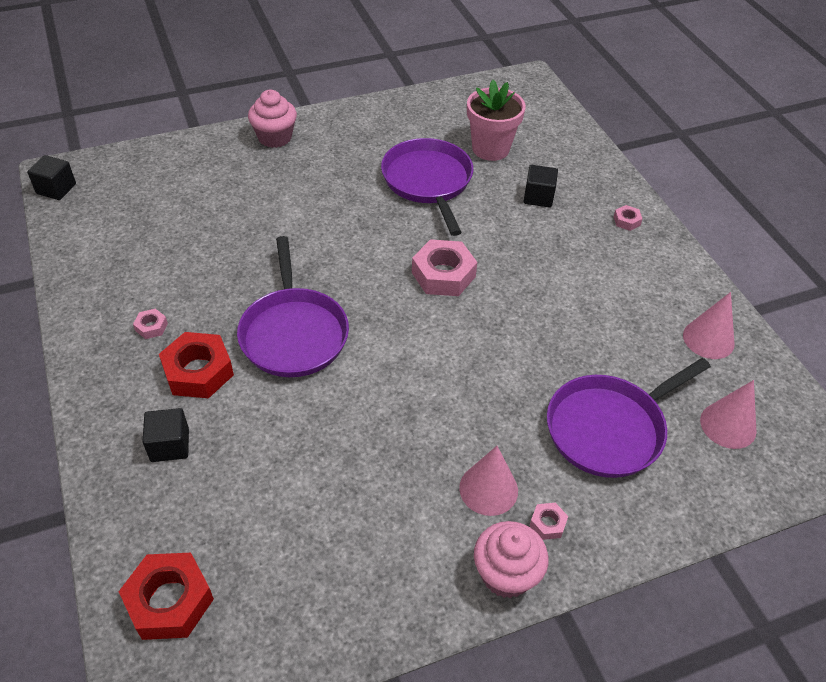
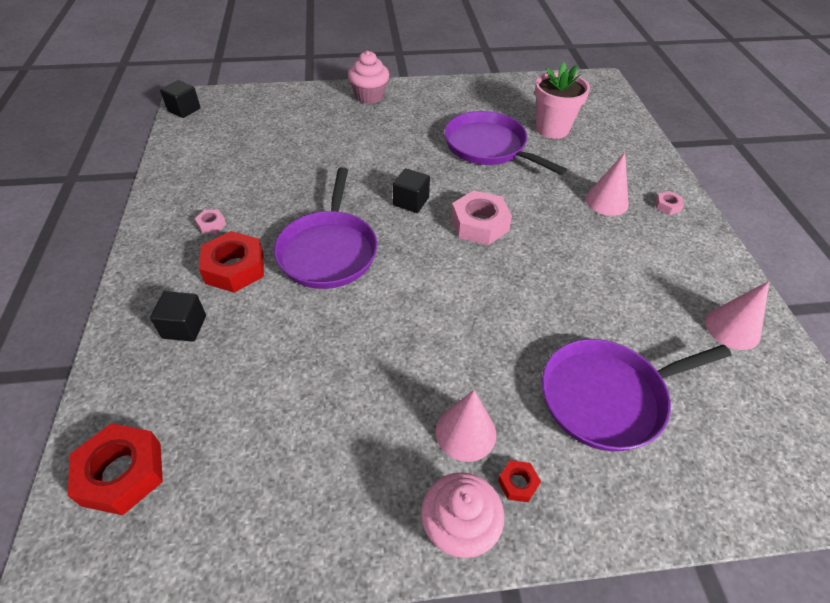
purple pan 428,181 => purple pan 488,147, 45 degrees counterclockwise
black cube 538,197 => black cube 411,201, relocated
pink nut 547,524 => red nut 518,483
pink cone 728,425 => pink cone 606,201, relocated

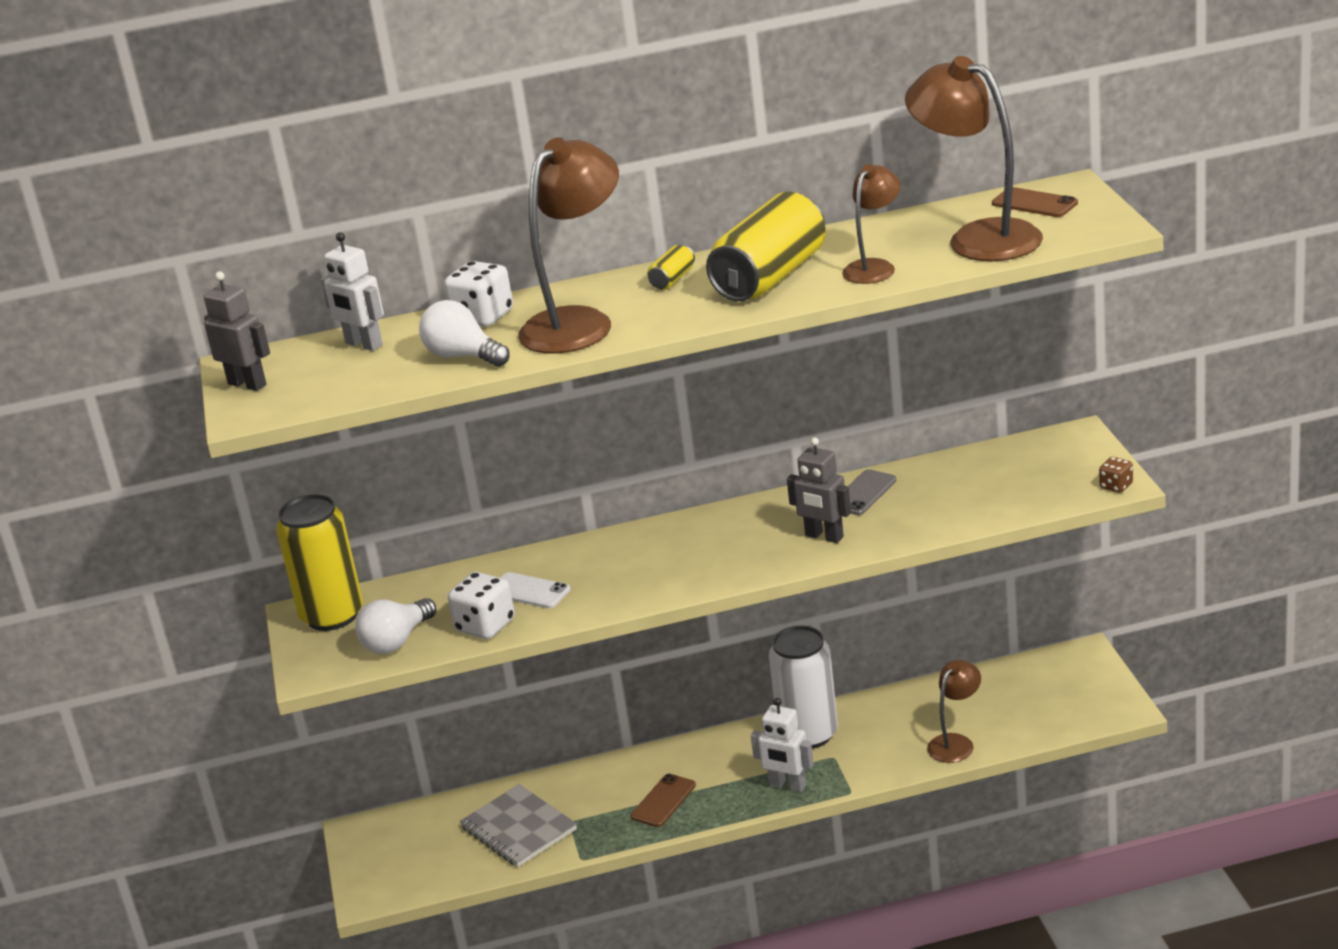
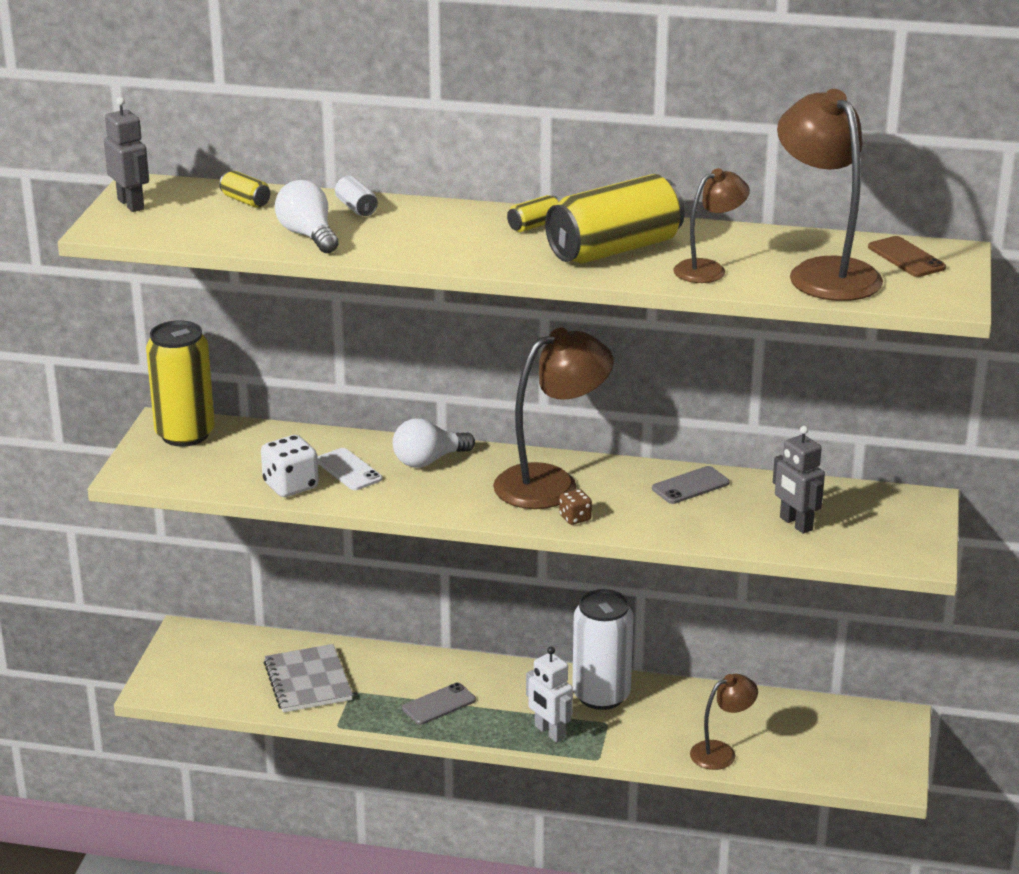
white robot 363,344 => yellow can 245,201
white light bulb 397,641 => white light bulb 428,461, relocated
white dice 483,317 => white can 356,208
brown lamp 578,323 => brown lamp 551,483, relocated
brown phone 663,801 => grey phone 439,704
grey robot 824,536 => grey robot 795,524, relocated
brown dice 1116,486 => brown dice 575,518, relocated

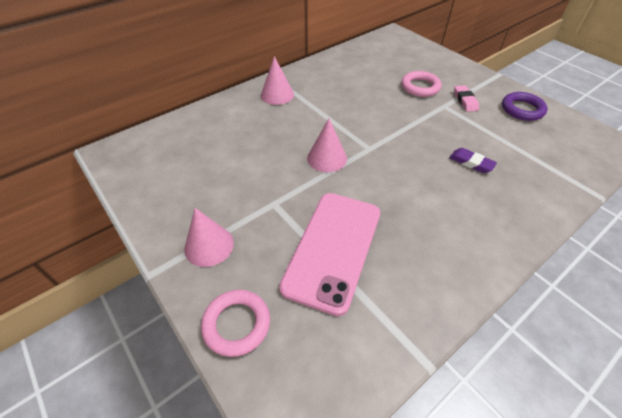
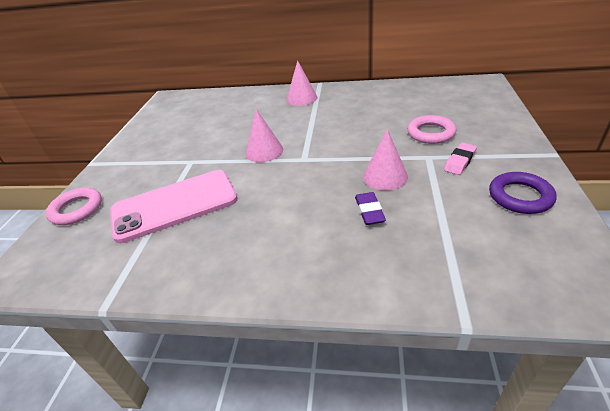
pink cone 209,245 => pink cone 385,176, relocated

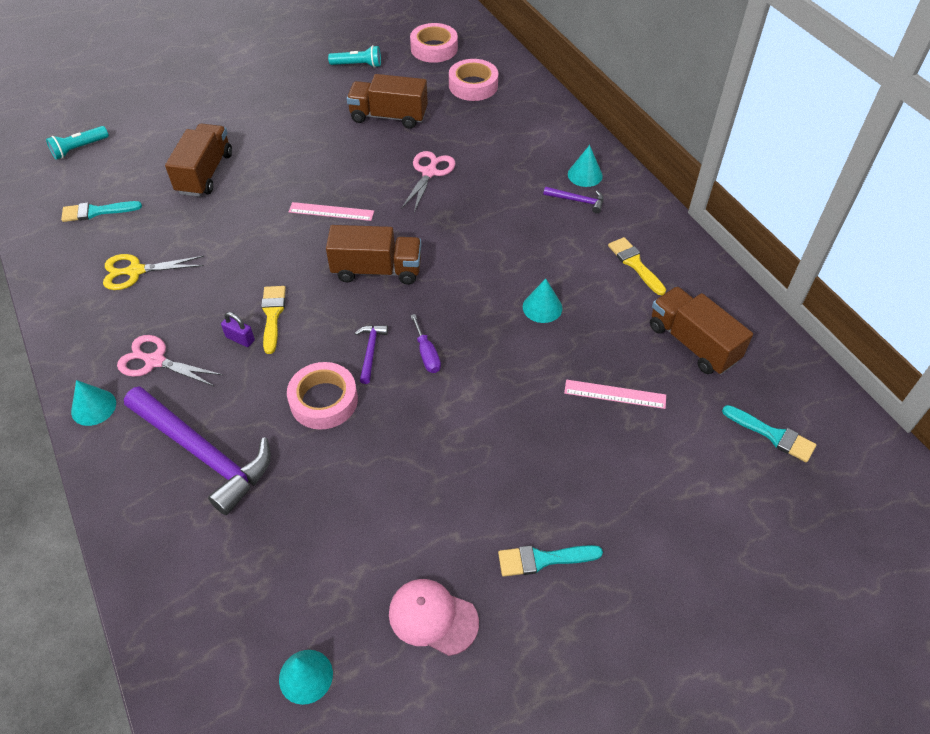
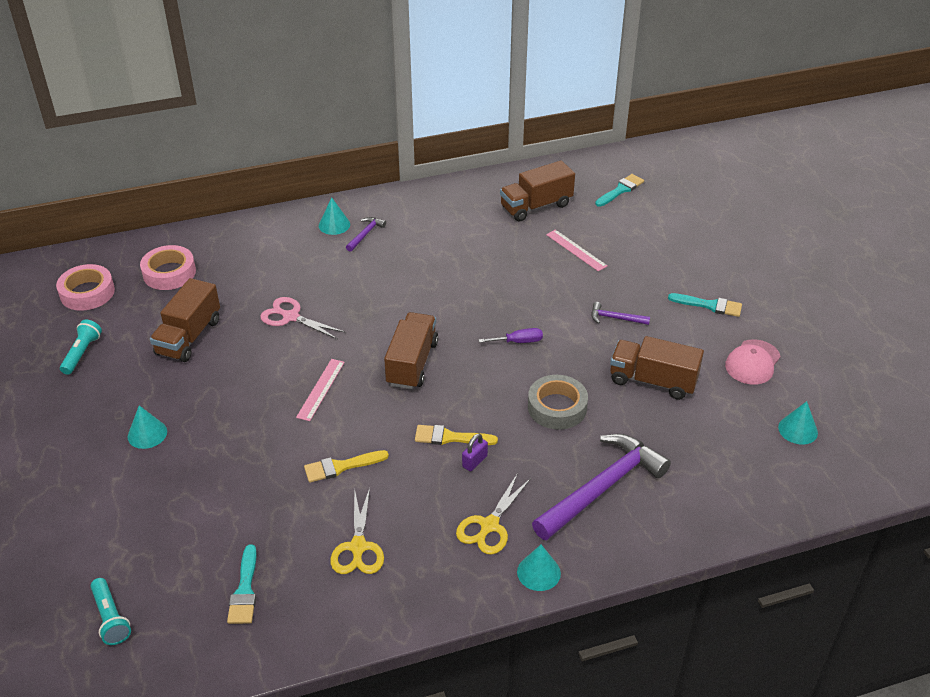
pink scissors 155,361 => yellow scissors 489,525
brown truck 205,173 => brown truck 653,381, relocated
pink tape 324,400 => grey tape 557,407
purple hammer 370,351 => purple hammer 615,318, relocated
turquoise brush 543,559 => turquoise brush 709,305, 75 degrees counterclockwise
turquoise cone 542,307 => turquoise cone 147,434, relocated
pink ruler 615,394 => pink ruler 576,250, 60 degrees counterclockwise
yellow brush 635,264 => yellow brush 341,467, relocated

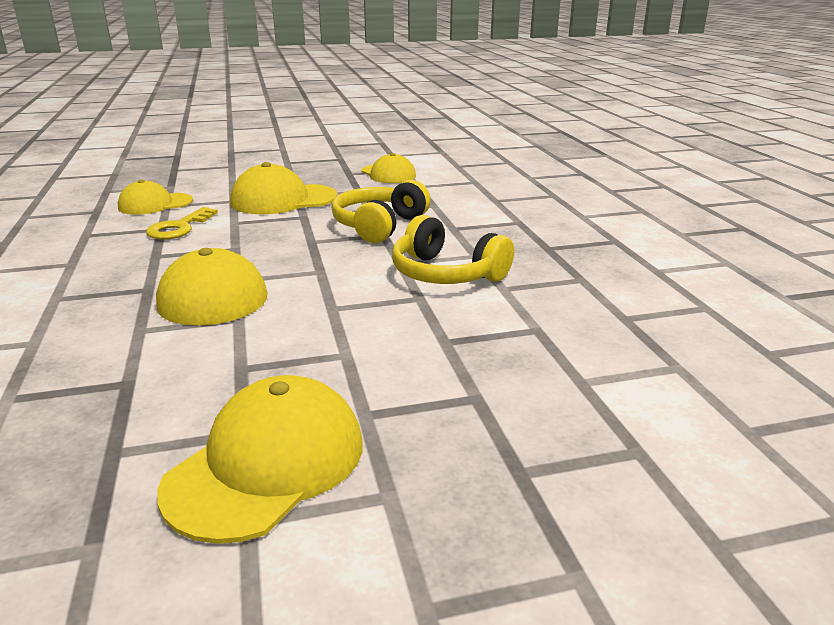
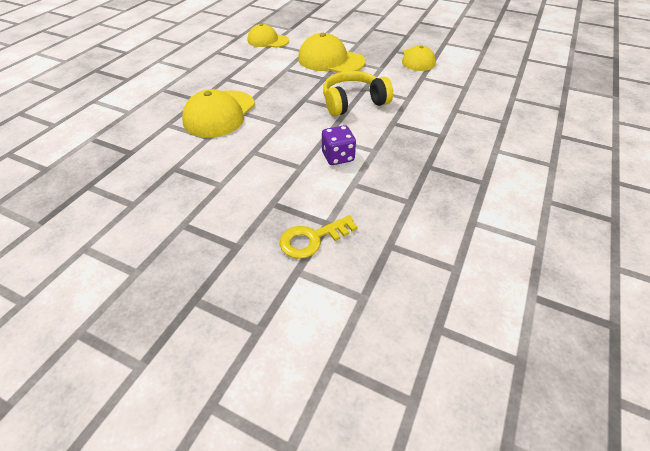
yellow key 179,228 => yellow key 312,239, relocated
yellow cap 267,464 => nothing
yellow headphones 446,274 => purple dice 338,157

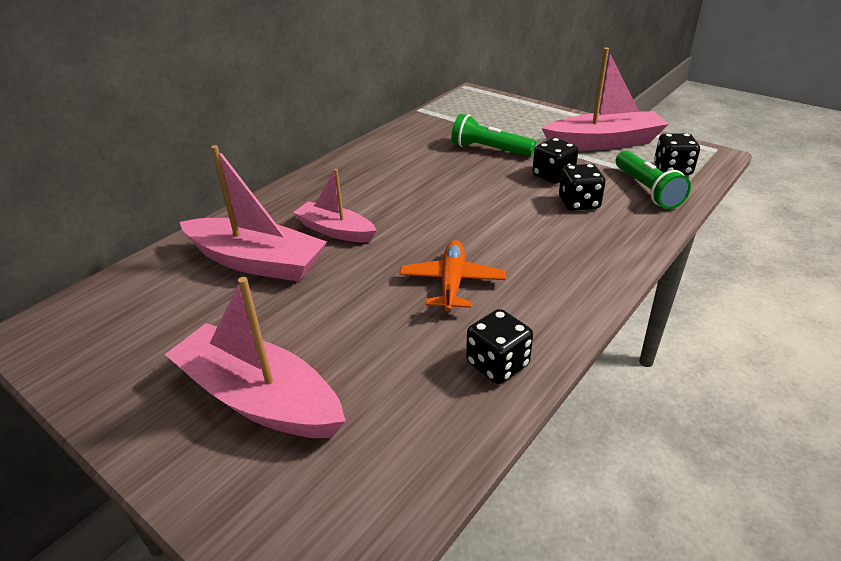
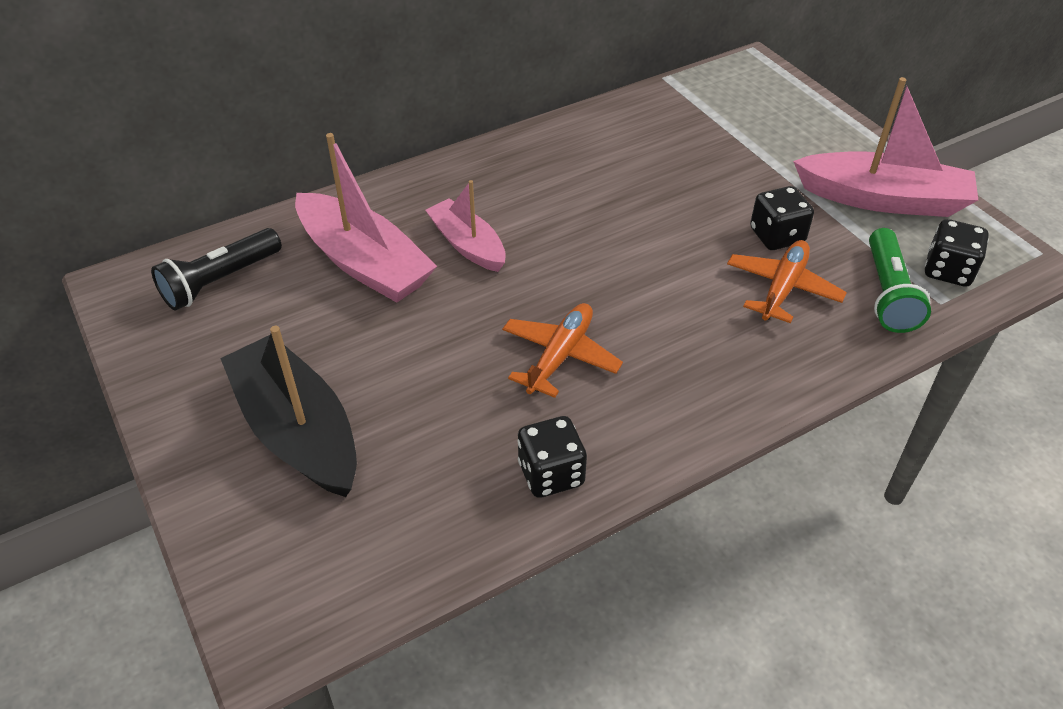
pink boat 259,398 => black boat 297,431
green flashlight 489,150 => nothing
black dice 579,203 => orange plane 782,288
nothing => black flashlight 220,281

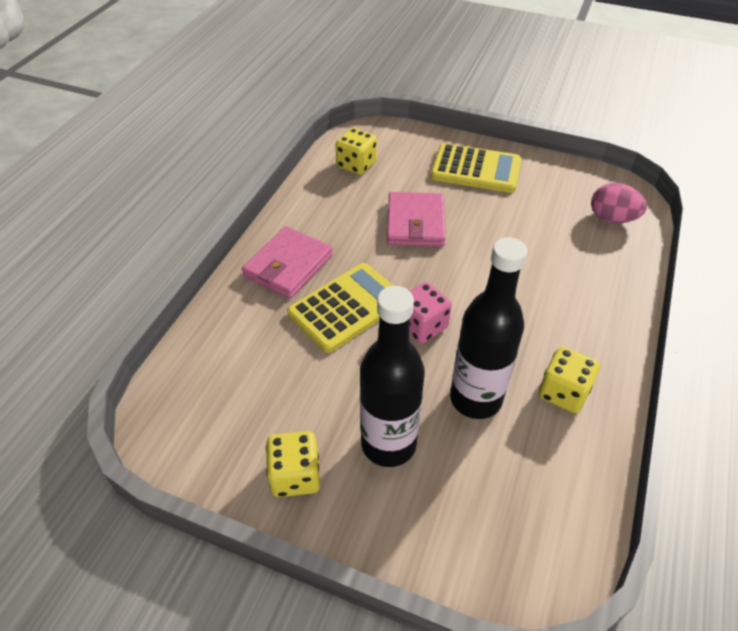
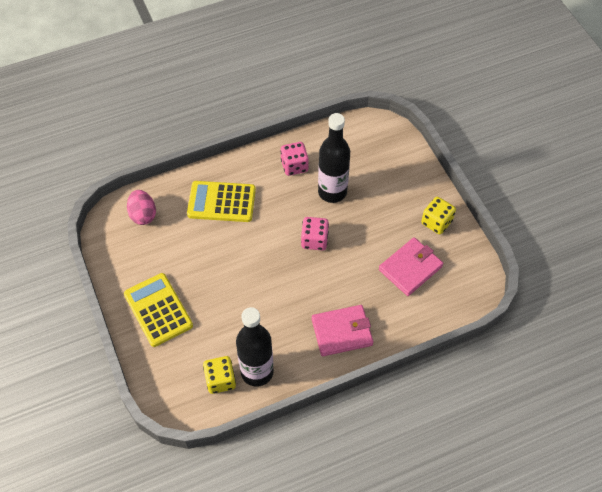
yellow calculator 347,307 => yellow calculator 221,202, relocated
black bottle 388,444 => black bottle 257,372, relocated
pink wallet 415,223 => pink wallet 410,268, relocated
yellow dice 563,392 => pink dice 294,166

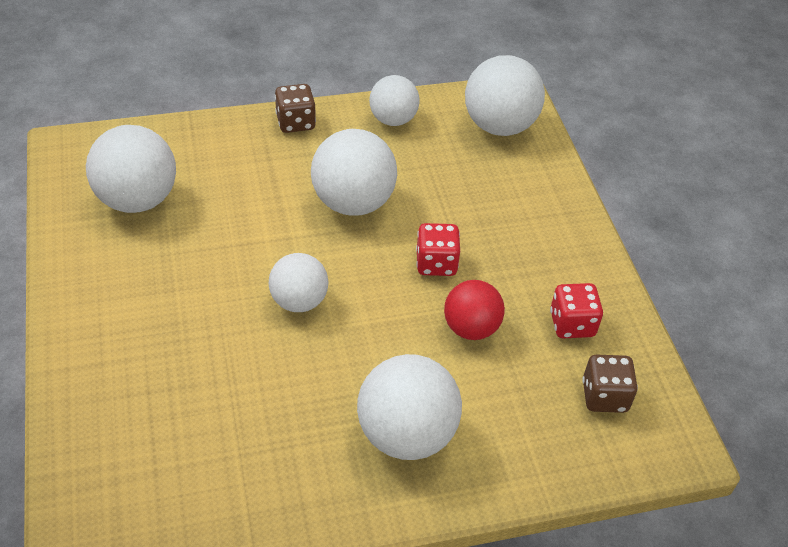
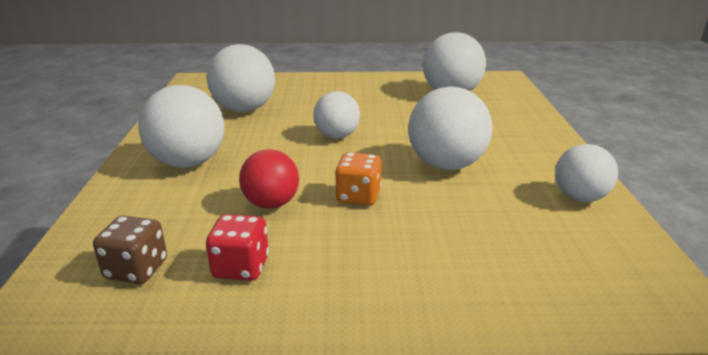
brown dice 295,122 => nothing
red dice 436,263 => orange dice 358,196
white ball 499,126 => white ball 244,109, relocated

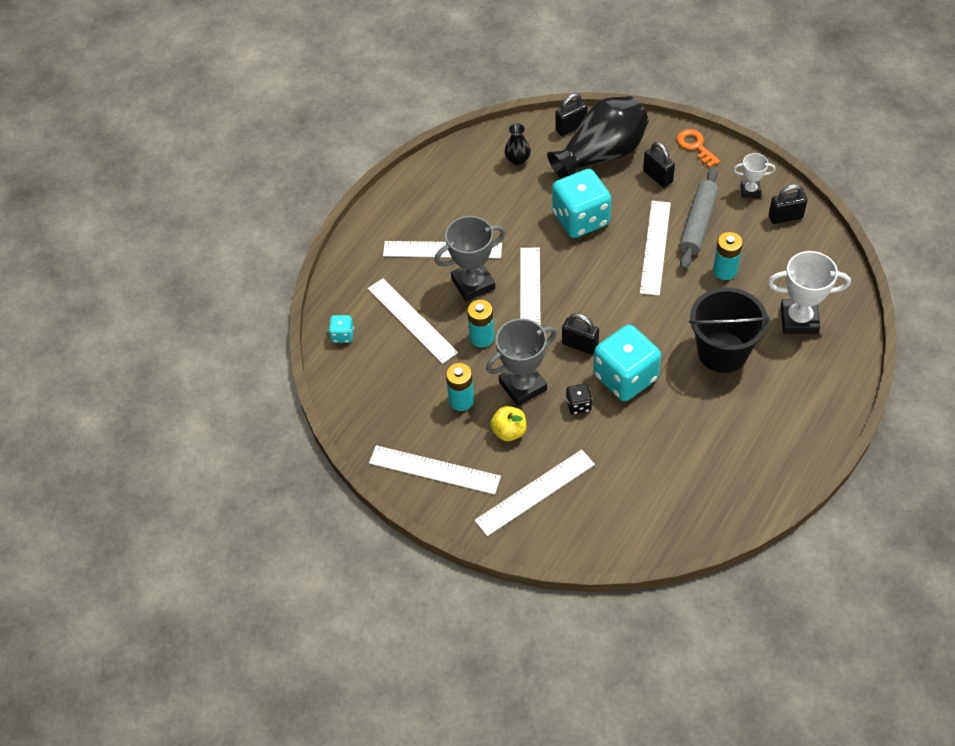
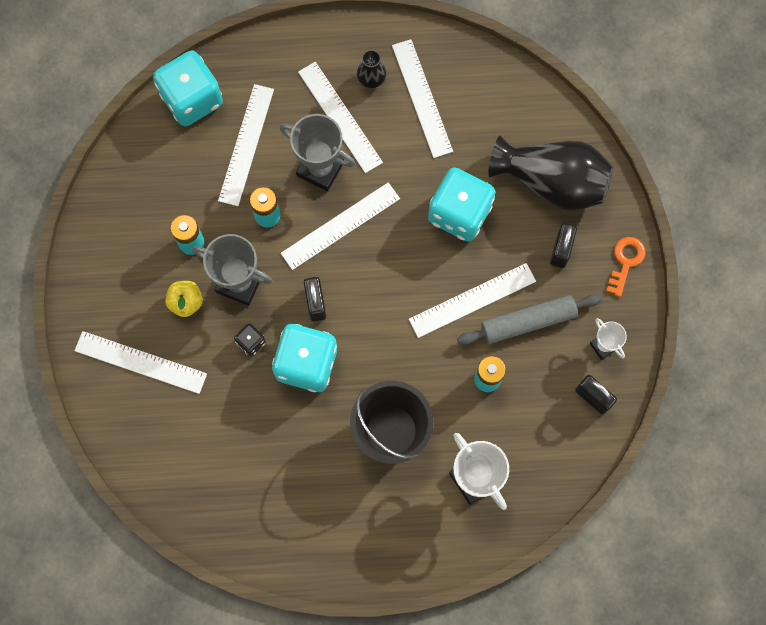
turquoise dice 342,335 => turquoise dice 192,99, x2.27
white ruler 434,469 => white ruler 422,98, relocated
black vase 517,160 => black vase 371,79, relocated
black padlock 571,127 => nothing

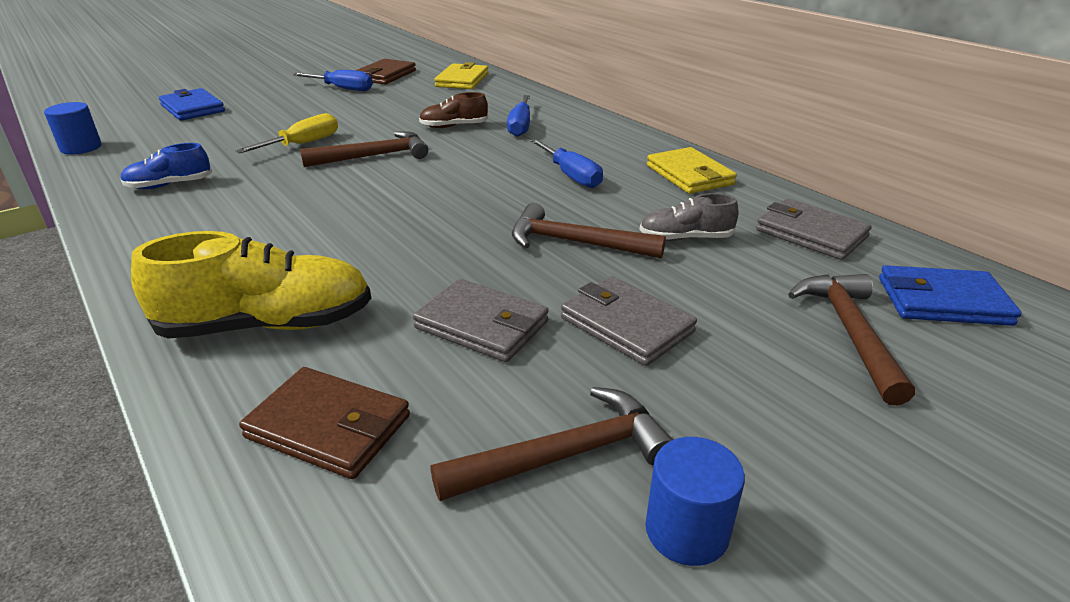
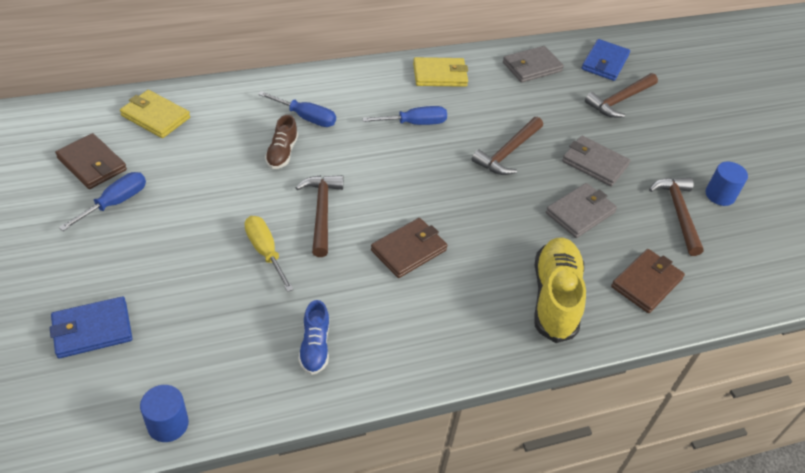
grey wallet 626,325 => grey wallet 594,163, 60 degrees clockwise
grey shoe 685,238 => nothing
brown hammer 850,333 => brown hammer 620,100, 60 degrees counterclockwise
nothing => brown wallet 409,250

